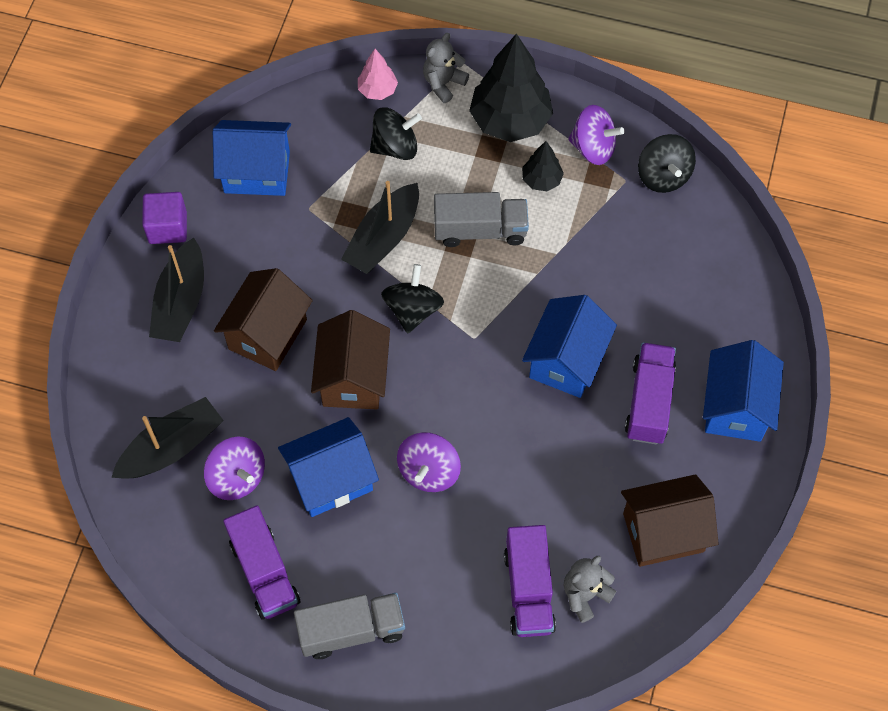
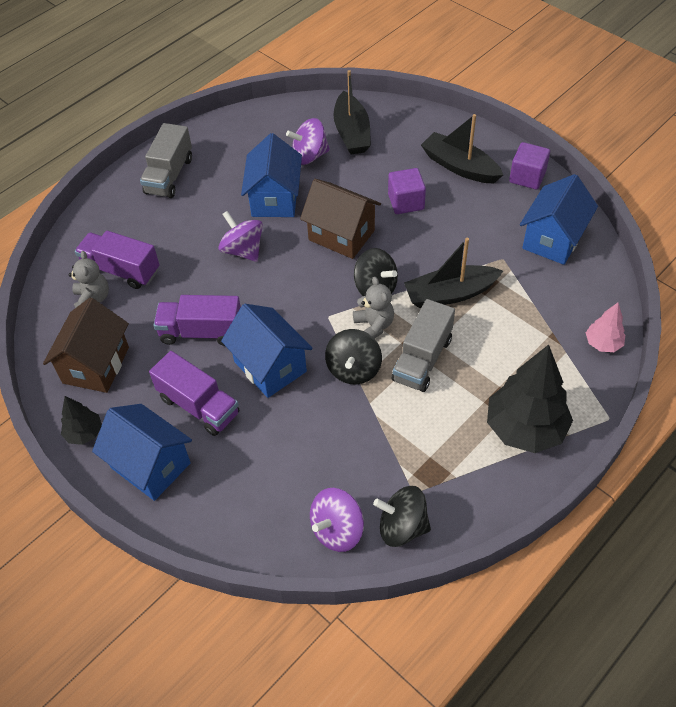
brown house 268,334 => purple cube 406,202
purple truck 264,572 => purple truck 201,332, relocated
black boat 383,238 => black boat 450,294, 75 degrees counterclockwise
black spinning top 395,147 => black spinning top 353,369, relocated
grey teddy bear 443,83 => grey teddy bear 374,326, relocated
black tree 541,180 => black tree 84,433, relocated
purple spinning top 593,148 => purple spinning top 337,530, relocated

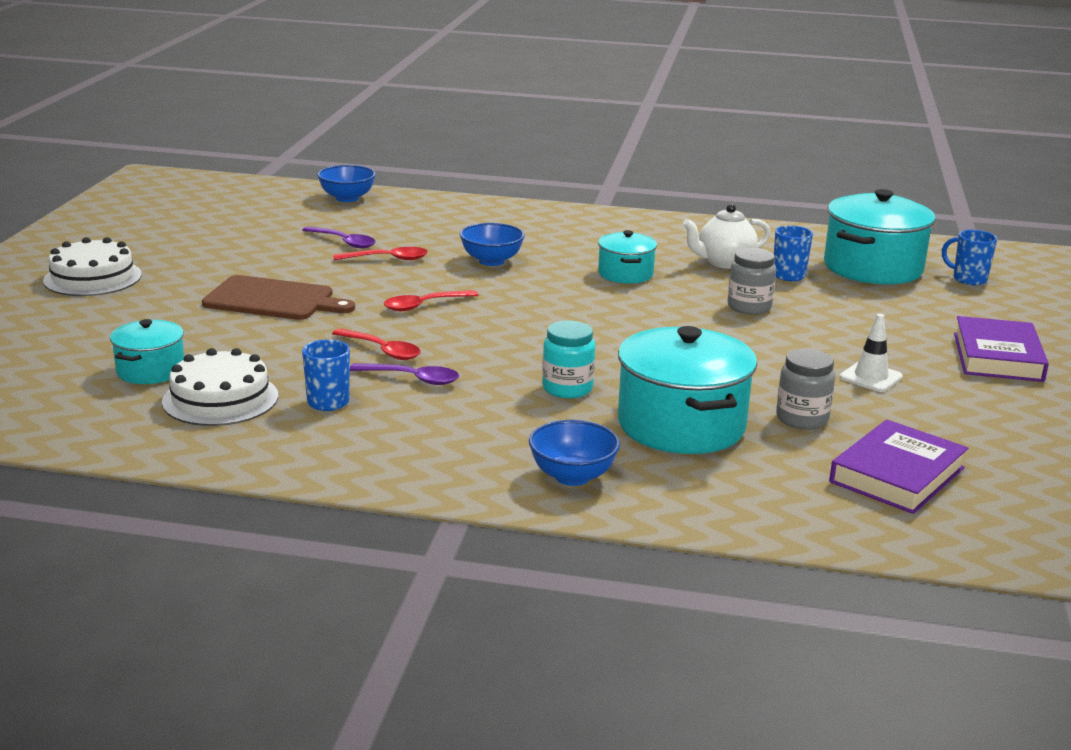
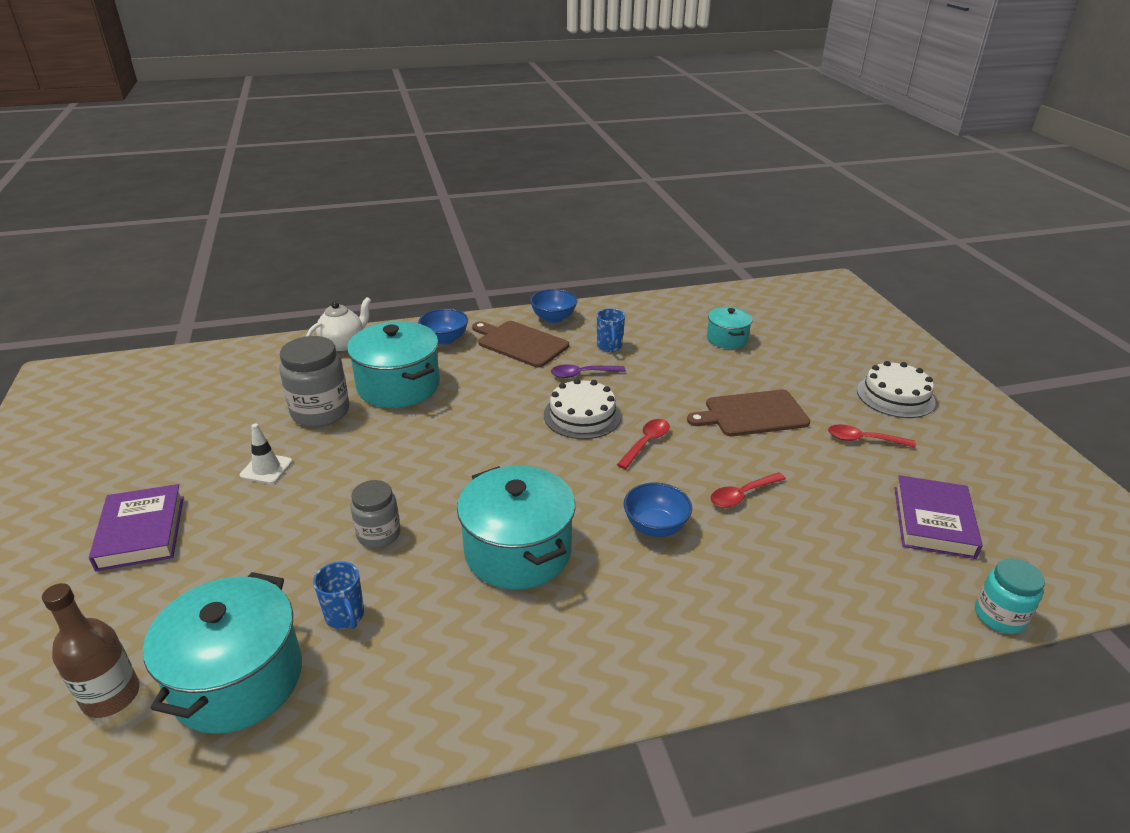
white cake 220,399 => white cake 582,415, relocated
purple spoon 344,242 => nothing
blue bowl 347,198 => blue bowl 553,318, relocated
red spoon 382,350 => red spoon 863,440, relocated
turquoise jar 567,388 => turquoise jar 999,616, relocated
turquoise pot 625,274 => turquoise pot 518,551, x1.82
white teapot 724,263 => white teapot 343,344, relocated
grey jar 802,419 => grey jar 320,412, x1.61
purple book 897,475 => purple book 933,522, relocated
blue mug 968,279 => brown bottle 111,696
nothing => brown cutting board 520,343

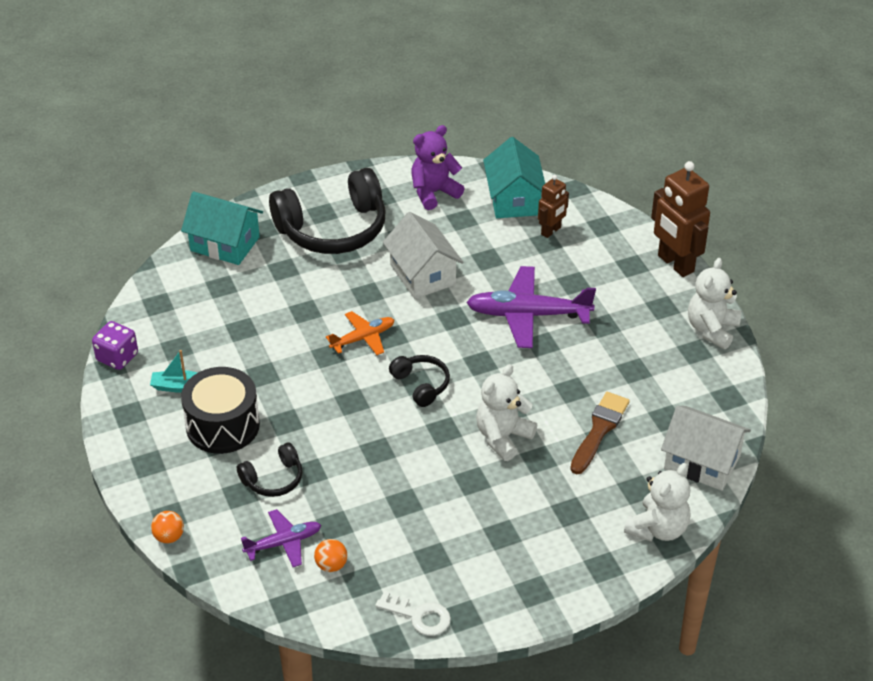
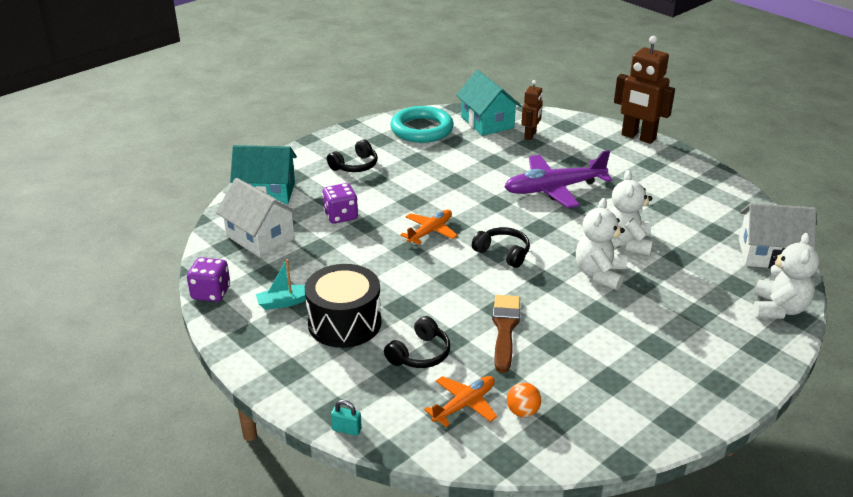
orange ball 169,537 => turquoise padlock 346,429
purple plane 283,543 => orange plane 464,405
black headphones 333,229 => black headphones 355,166, x0.48
white key 419,616 => nothing
white house 423,275 => white house 260,237, relocated
purple teddy bear 434,192 => turquoise ring 422,129
brown brush 599,430 => brown brush 505,329, relocated
white teddy bear 711,329 => white teddy bear 627,243, relocated
nothing => purple dice 341,216

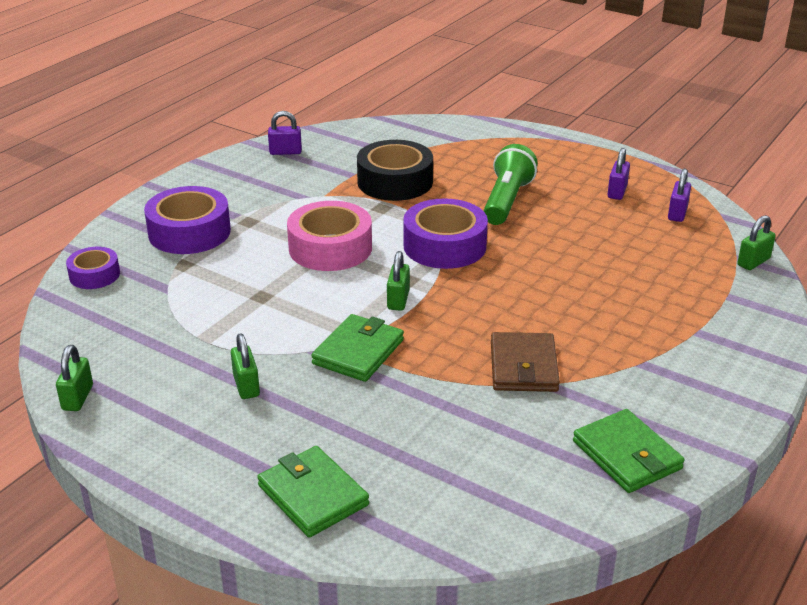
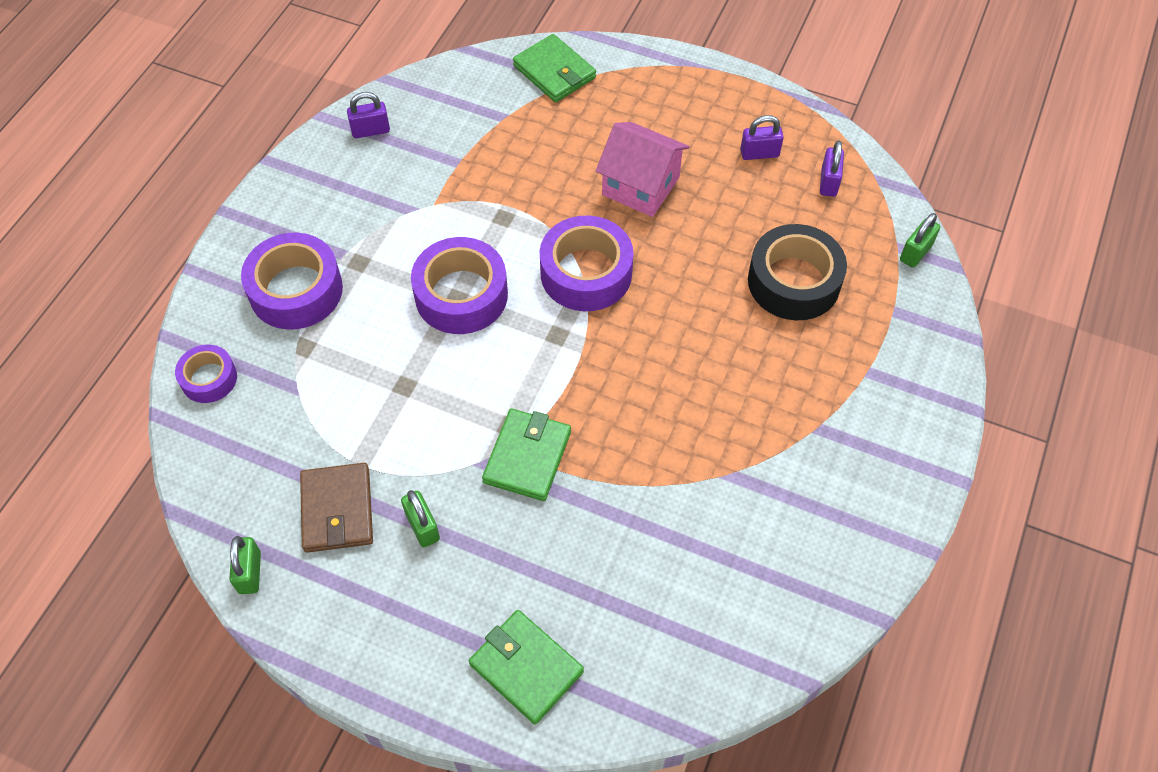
pink tape 330,248 => purple tape 461,295
black tape 395,182 => black tape 793,282, relocated
green padlock 398,300 => nothing
green flashlight 506,201 => pink house 640,186
brown wallet 523,366 => brown wallet 337,510, relocated
green wallet 626,455 => green wallet 554,72, relocated
purple padlock 617,192 => purple padlock 759,153, 75 degrees clockwise

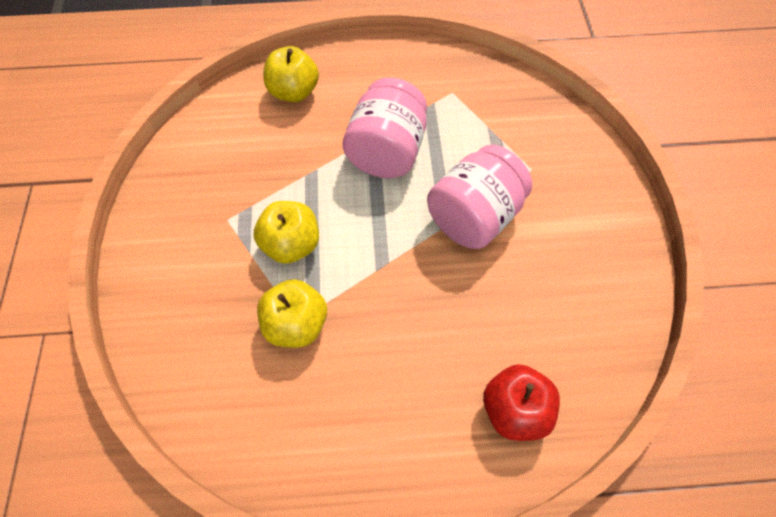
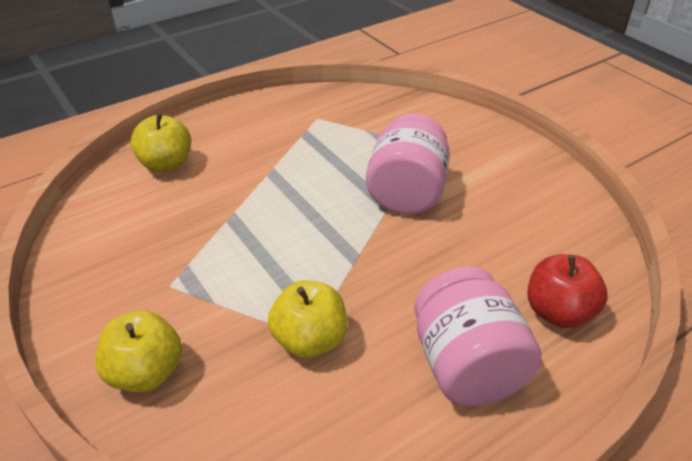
yellow apple 291,245 => yellow apple 146,372, relocated
pink jar 386,152 => pink jar 466,366, relocated

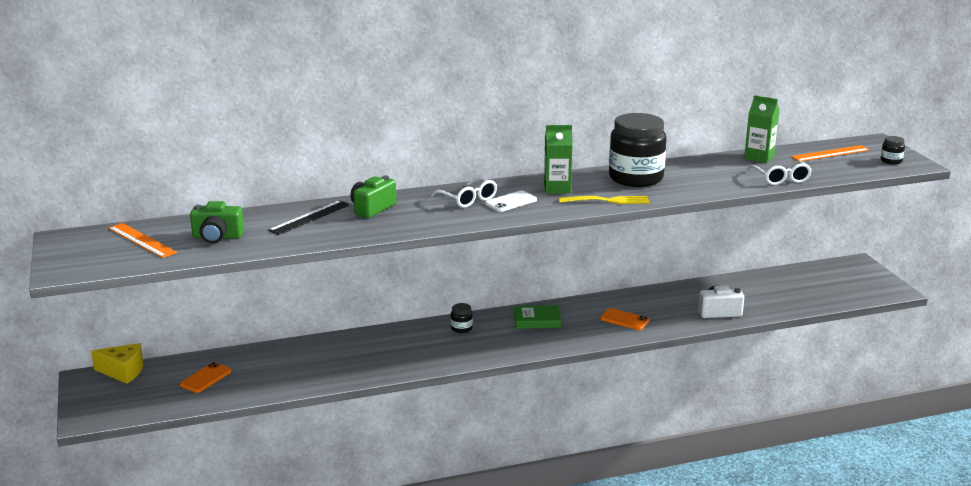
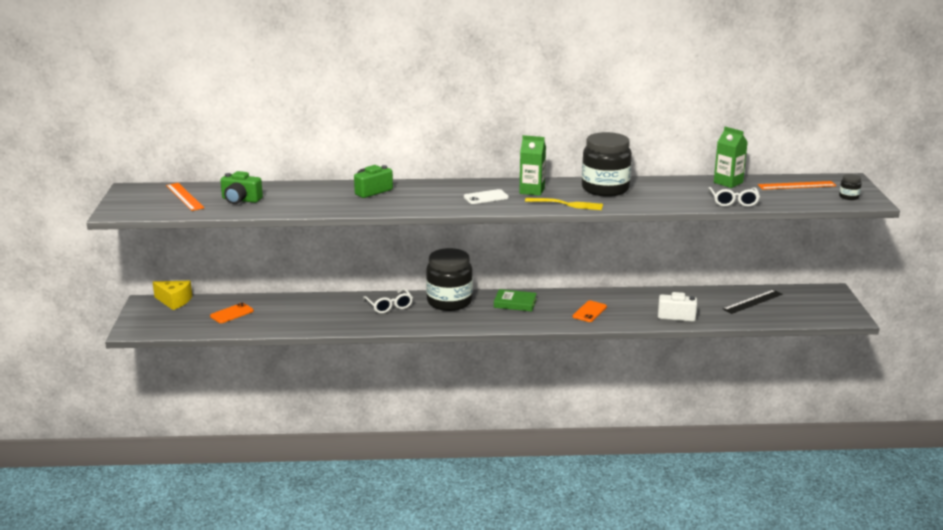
black ruler 309,217 => black ruler 752,301, relocated
white glasses 468,199 => white glasses 389,306, relocated
black jar 461,328 => black jar 449,302, x2.48
orange phone 624,319 => orange phone 589,312, 75 degrees clockwise

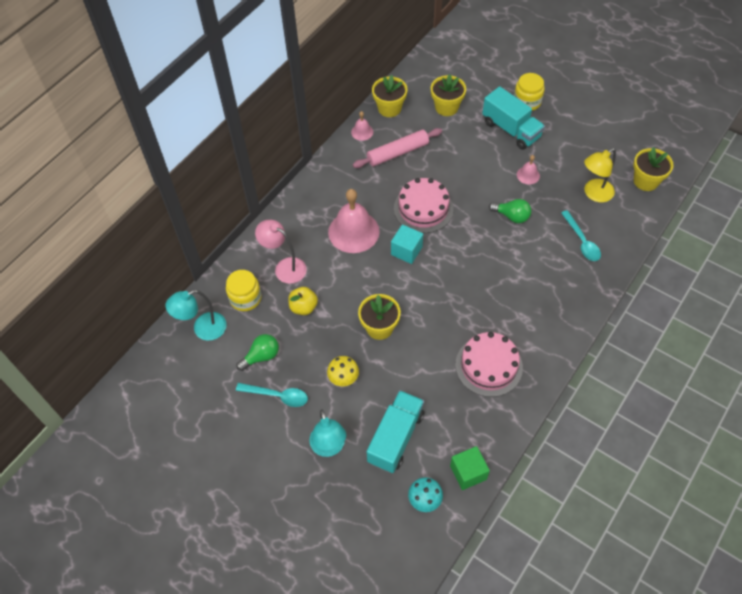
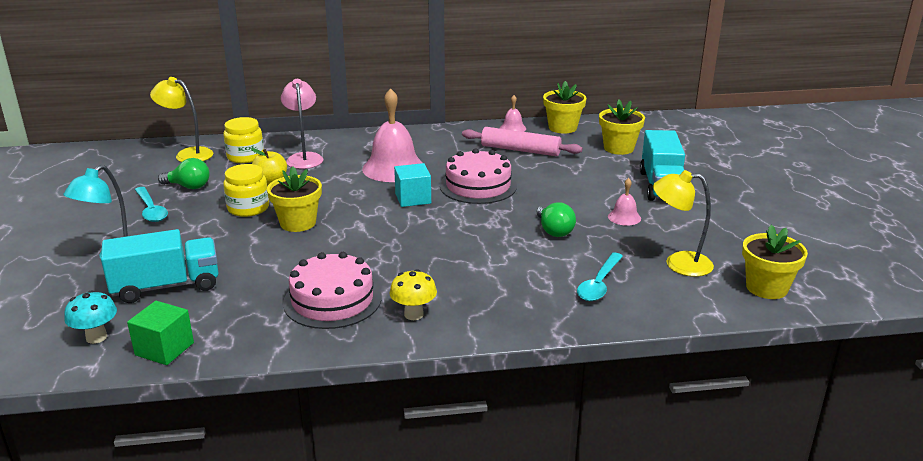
turquoise lamp 203,329 => yellow lamp 187,154
yellow mushroom 343,379 => yellow mushroom 413,314, relocated
yellow jar 527,101 => yellow jar 248,208, relocated

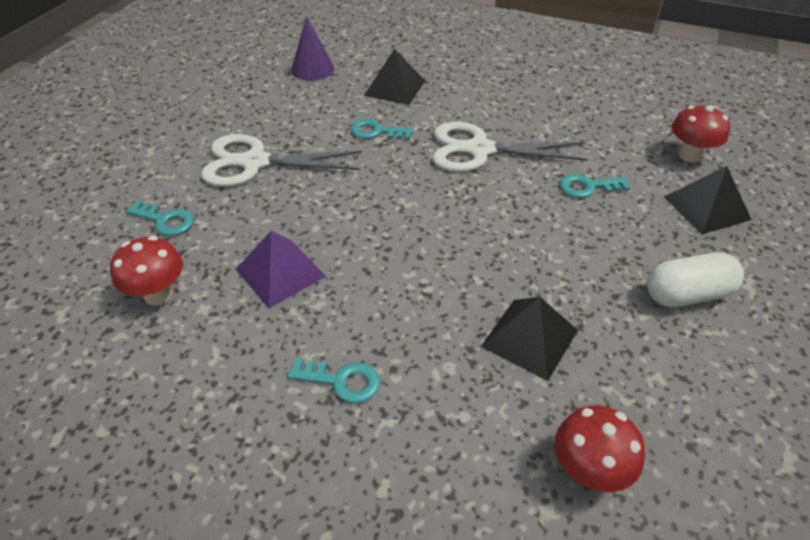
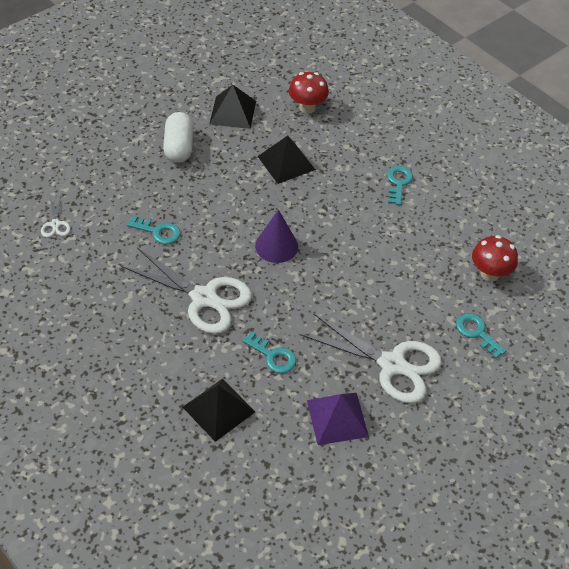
purple pyramid 280,272 => purple pyramid 337,418, relocated
turquoise key 341,381 => turquoise key 398,183, 60 degrees clockwise
purple cone 312,69 => purple cone 276,246, relocated
white capsule 687,294 => white capsule 179,147, 75 degrees clockwise
black pyramid 706,208 => black pyramid 233,112, relocated
red mushroom 689,155 => white scissors 55,224

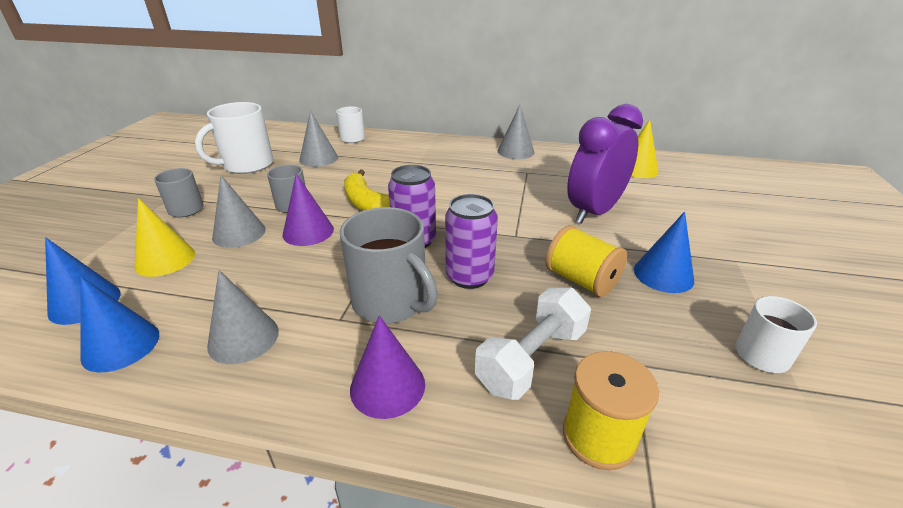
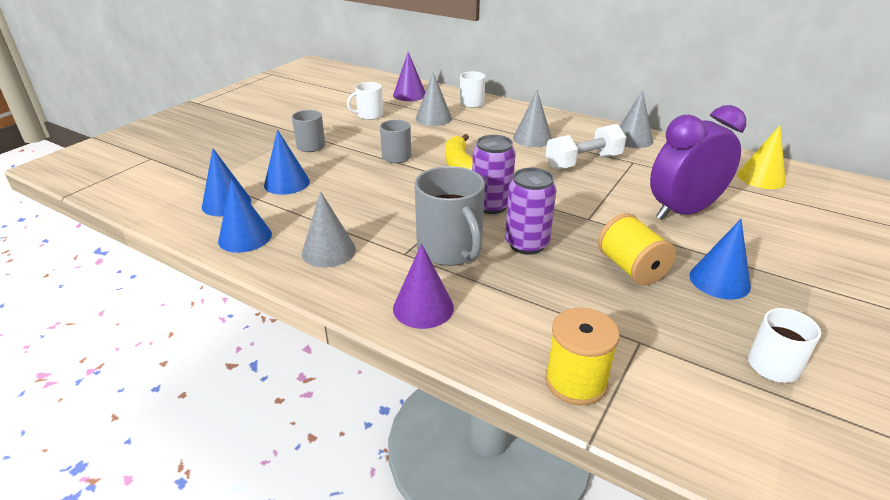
yellow cone 165,259 => blue cone 287,183
white mug 247,165 => white mug 369,115, x0.58
grey cone 239,233 => grey cone 532,138, relocated
purple cone 308,231 => purple cone 409,95, relocated
white dumbbell 531,359 => white dumbbell 583,162, relocated

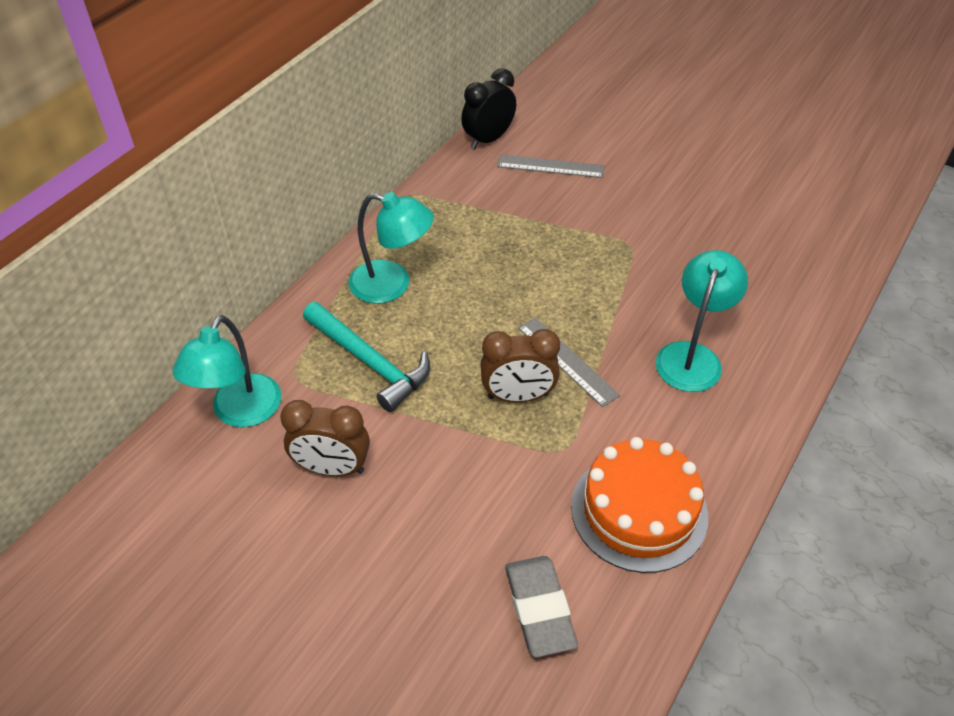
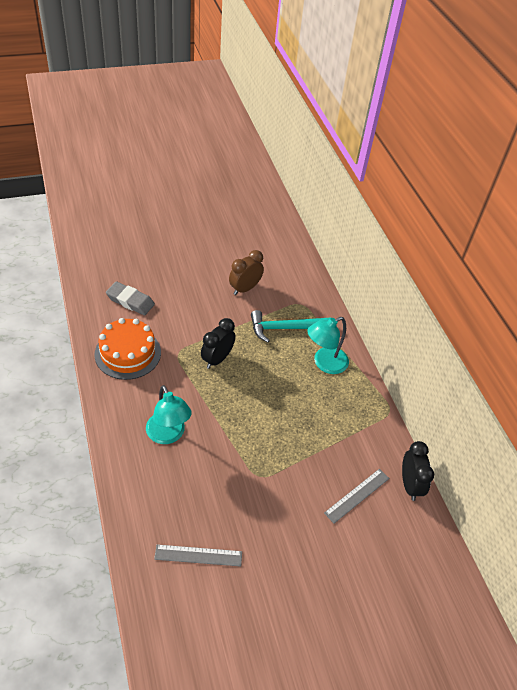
turquoise lamp 240,412 => nothing
brown clock 518,396 => black clock 217,359
grey ruler 567,361 => grey ruler 198,555, relocated

